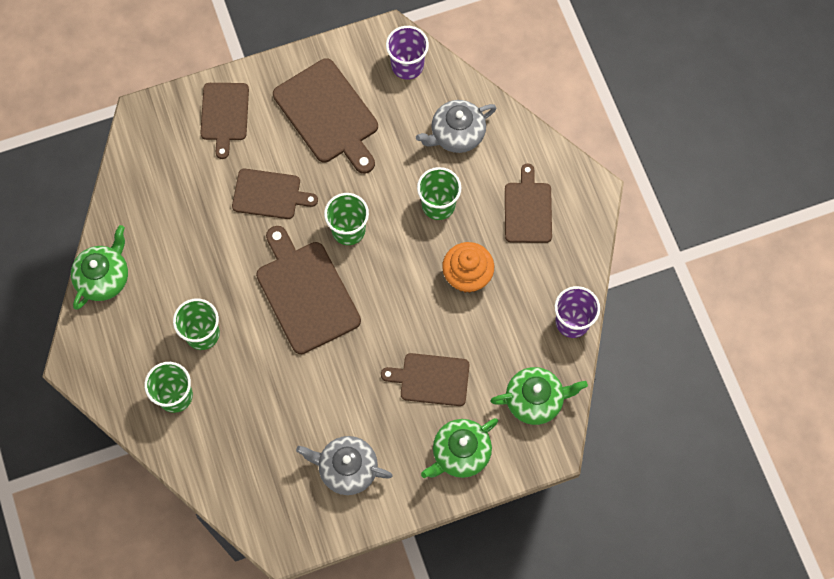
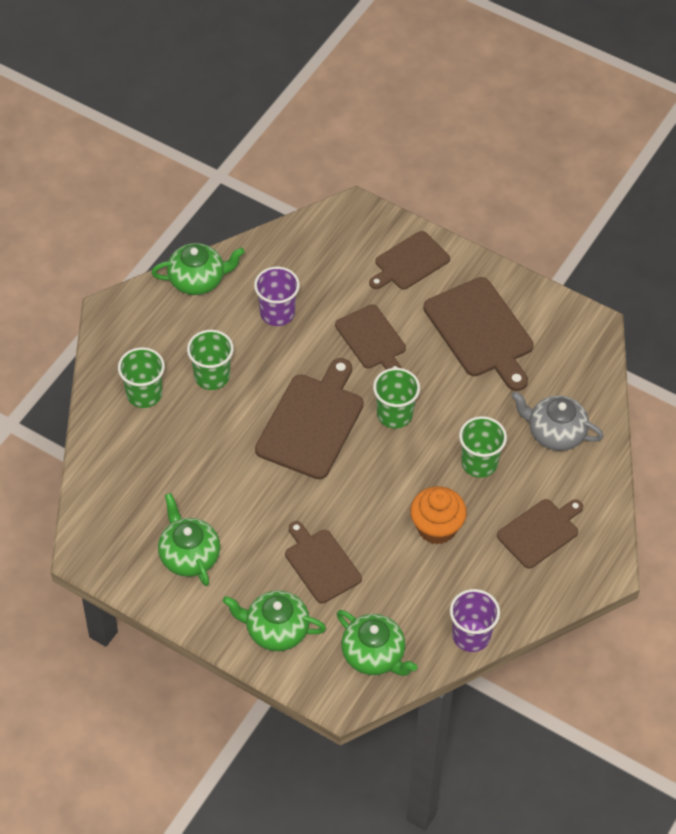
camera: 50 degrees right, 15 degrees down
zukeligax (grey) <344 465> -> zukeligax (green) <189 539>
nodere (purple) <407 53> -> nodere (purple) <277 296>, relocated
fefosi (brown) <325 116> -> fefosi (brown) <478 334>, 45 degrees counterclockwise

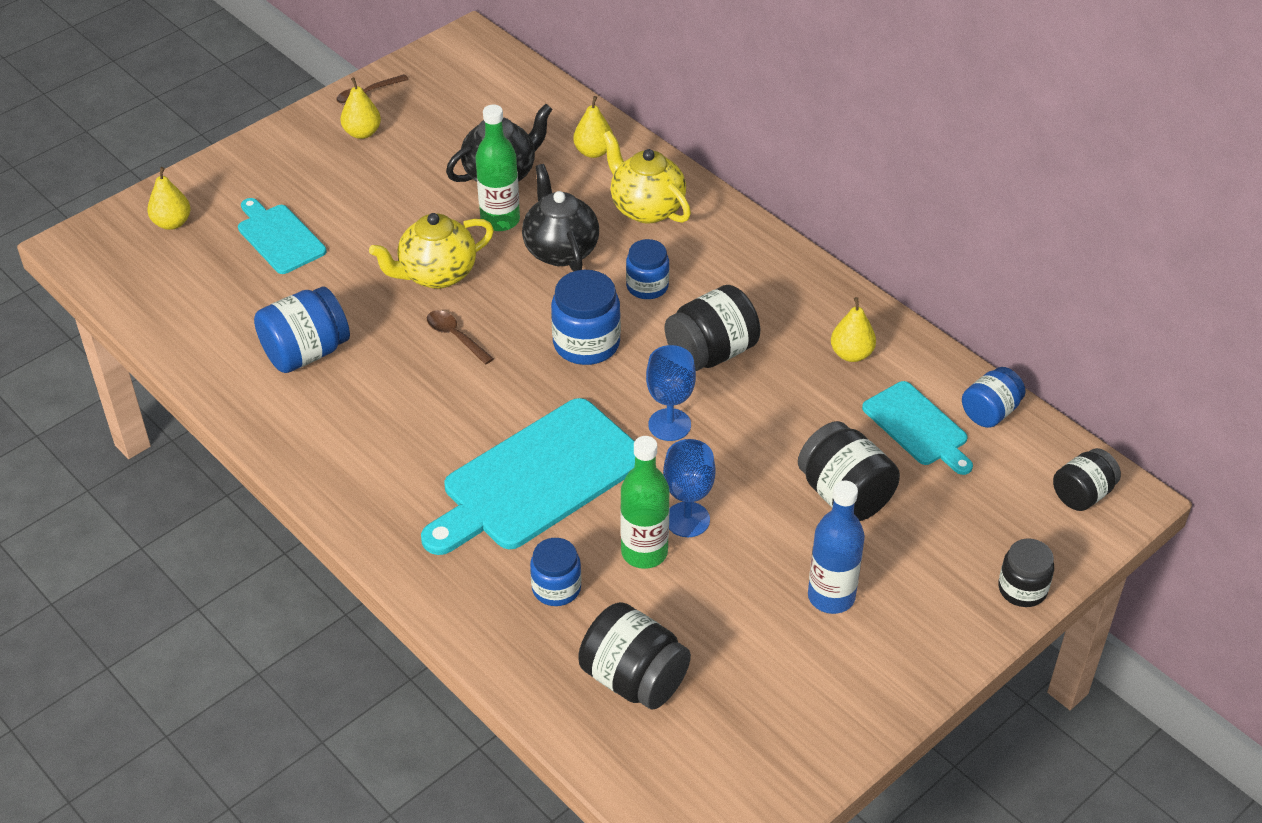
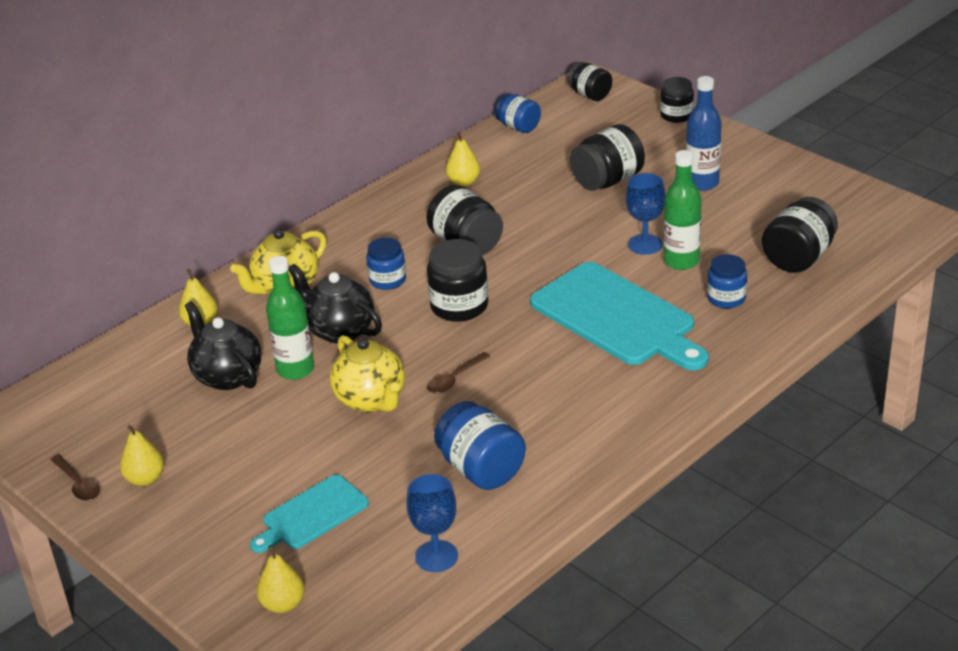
camera: 90 degrees left, 10 degrees down
zukeligax (black) <560 217> -> zukeligax (black) <335 303>, 60 degrees clockwise
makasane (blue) <671 393> -> makasane (blue) <432 523>, relocated
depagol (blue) <586 317> -> depagol (black) <457 280>
fefosi (turquoise) <917 428> -> none

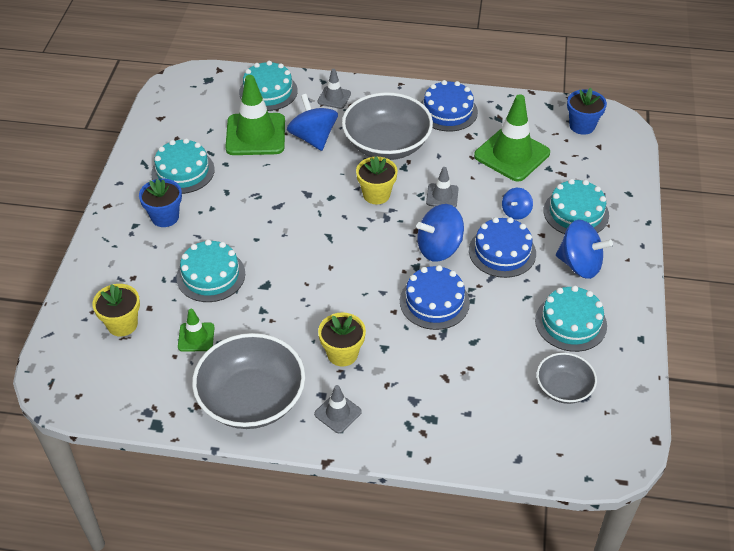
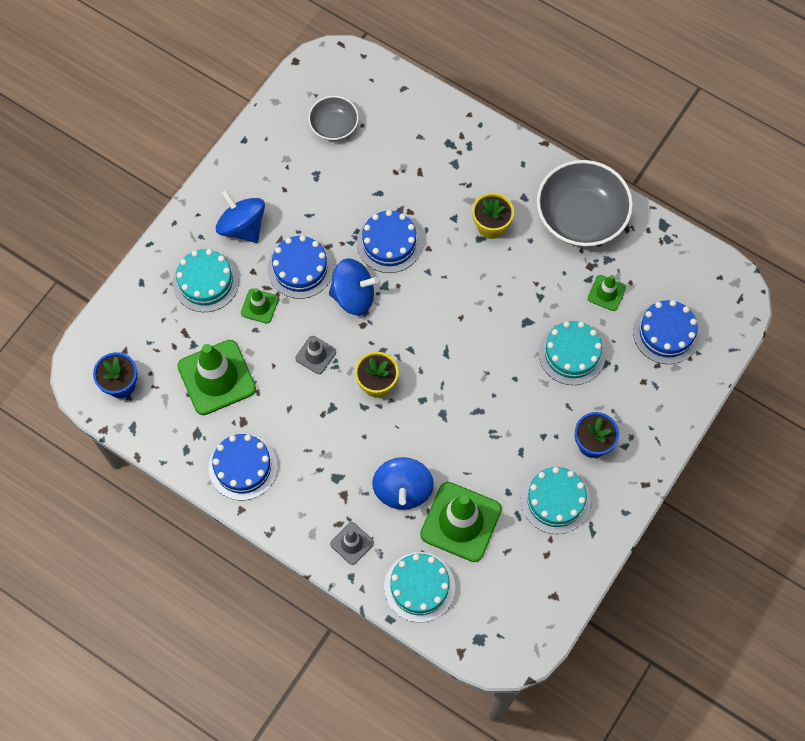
camera: 155 degrees left, 20 degrees up
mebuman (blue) <517 204> -> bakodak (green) <259 305>
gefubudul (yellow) <116 310> -> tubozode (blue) <666 332>
bakodak (grey) <338 409> -> none
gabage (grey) <387 126> -> none
tubozode (turquoise) <571 318> -> none

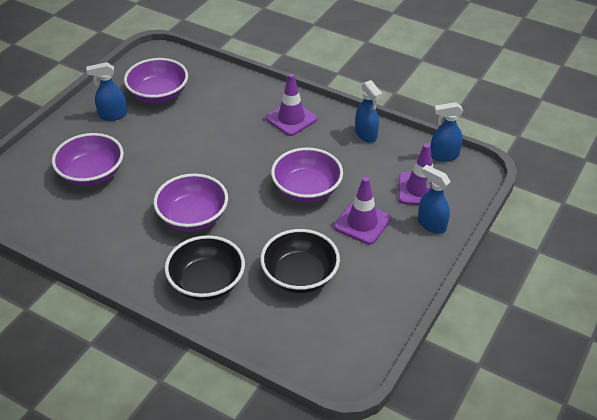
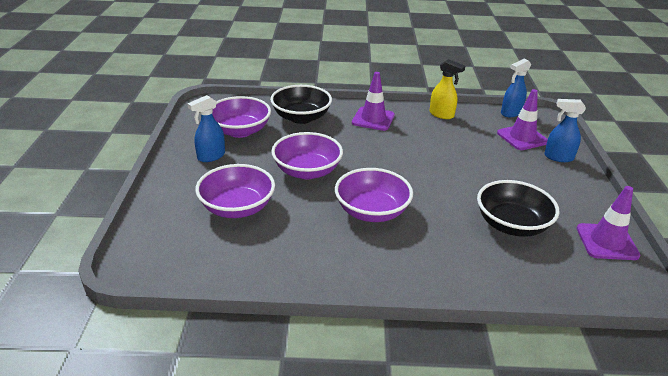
camera: 30 degrees left, 10 degrees down
gabage (black) <205 268> -> gabage (black) <301 104>, relocated
gabage (purple) <307 175> -> gabage (purple) <307 155>, relocated
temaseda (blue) <368 111> -> temaseda (yellow) <447 89>
bakodak (purple) <362 211> -> bakodak (purple) <609 223>, relocated

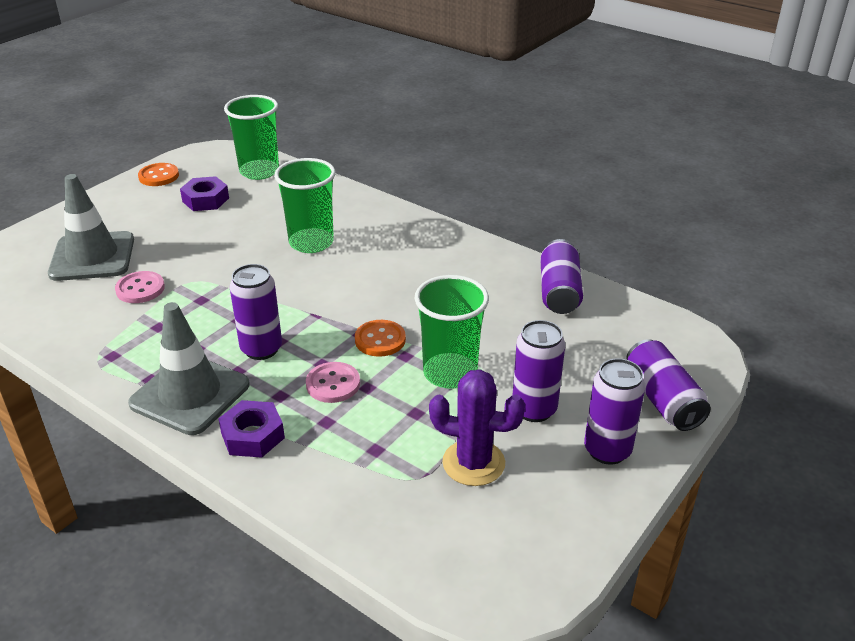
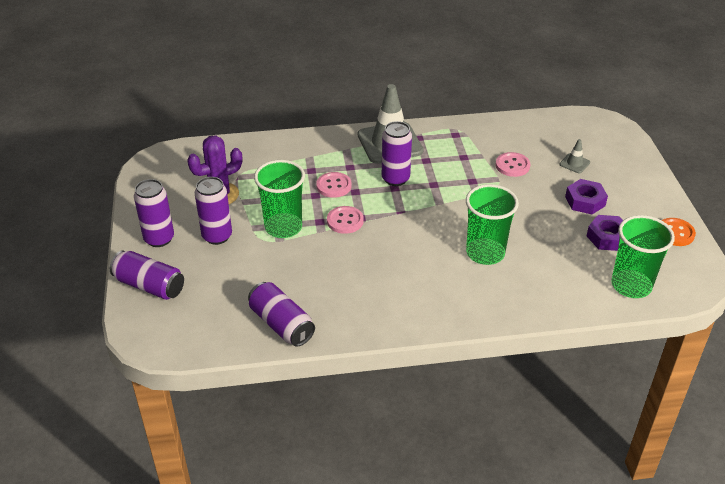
camera: 135 degrees right, 5 degrees up
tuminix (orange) <380 338> -> tuminix (pink) <345 220>
bakodak (grey) <91 227> -> bakodak (grey) <575 156>, x0.42
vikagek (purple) <251 429> -> vikagek (purple) <586 196>, relocated

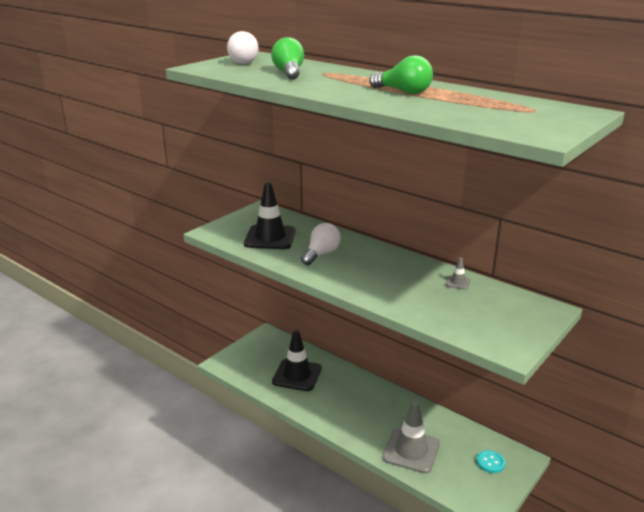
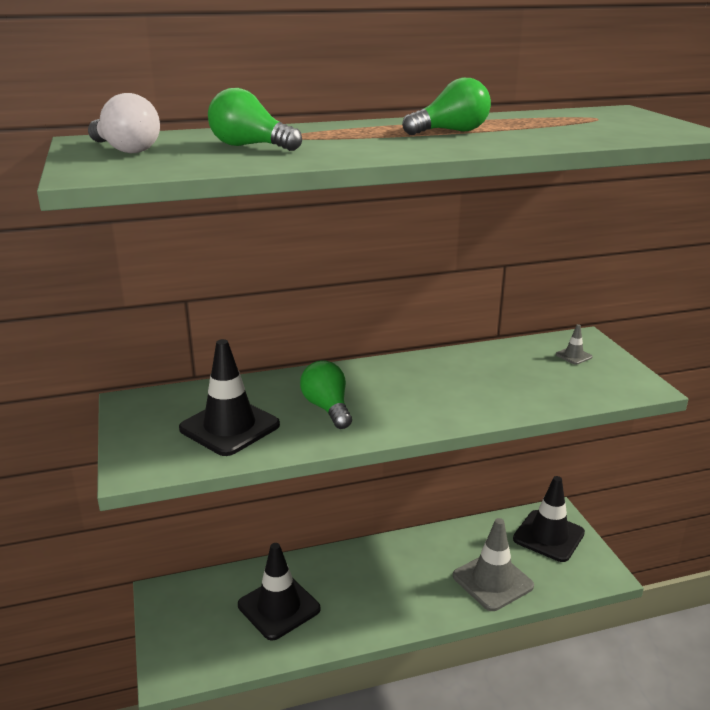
camera: 55 degrees left, 0 degrees up
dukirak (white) <321 244> -> dukirak (green) <326 394>
tuminix (turquoise) <491 461> -> bakodak (black) <549 519>
bakodak (grey) <458 274> -> bakodak (grey) <574 344>, relocated

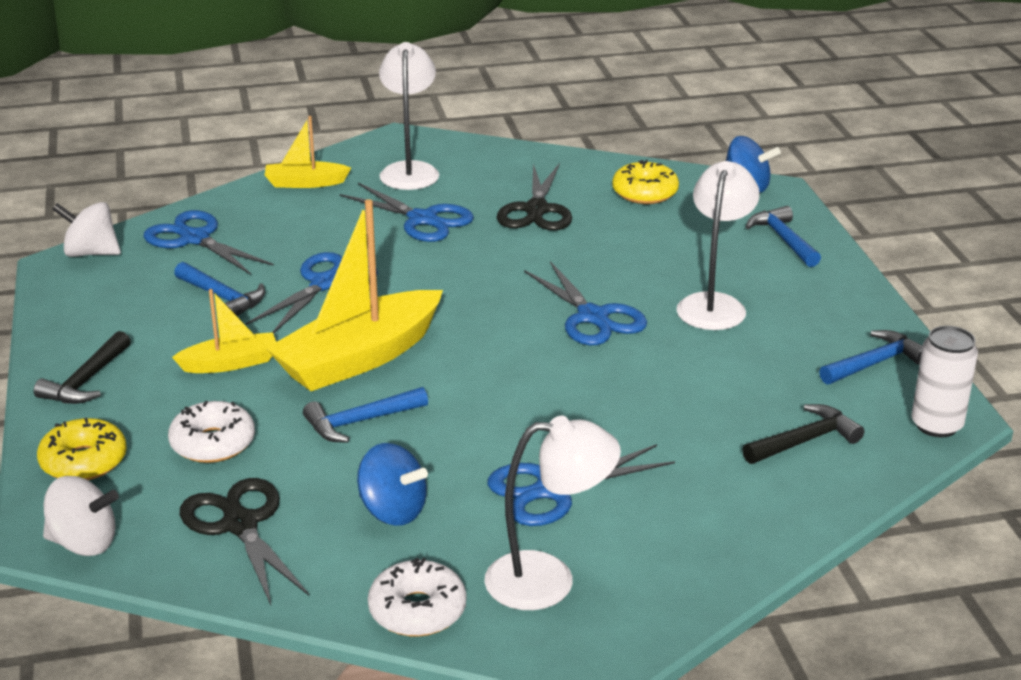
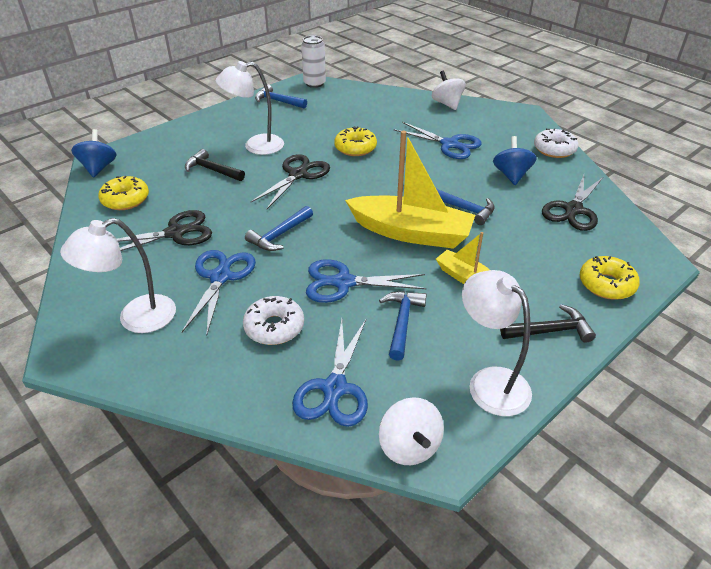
camera: 120 degrees left, 10 degrees up
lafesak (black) <803 434> -> lafesak (black) <215 165>, relocated
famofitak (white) <211 432> -> famofitak (white) <273 320>, relocated
lafesak (blue) <783 236> -> lafesak (blue) <279 228>, relocated
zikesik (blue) <585 303> -> zikesik (black) <290 181>
none -> famofitak (yellow) <355 141>
mebuman (white) <81 516> -> mebuman (white) <449 90>, relocated
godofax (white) <552 513> -> godofax (white) <497 343>, relocated
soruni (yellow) <308 152> -> none

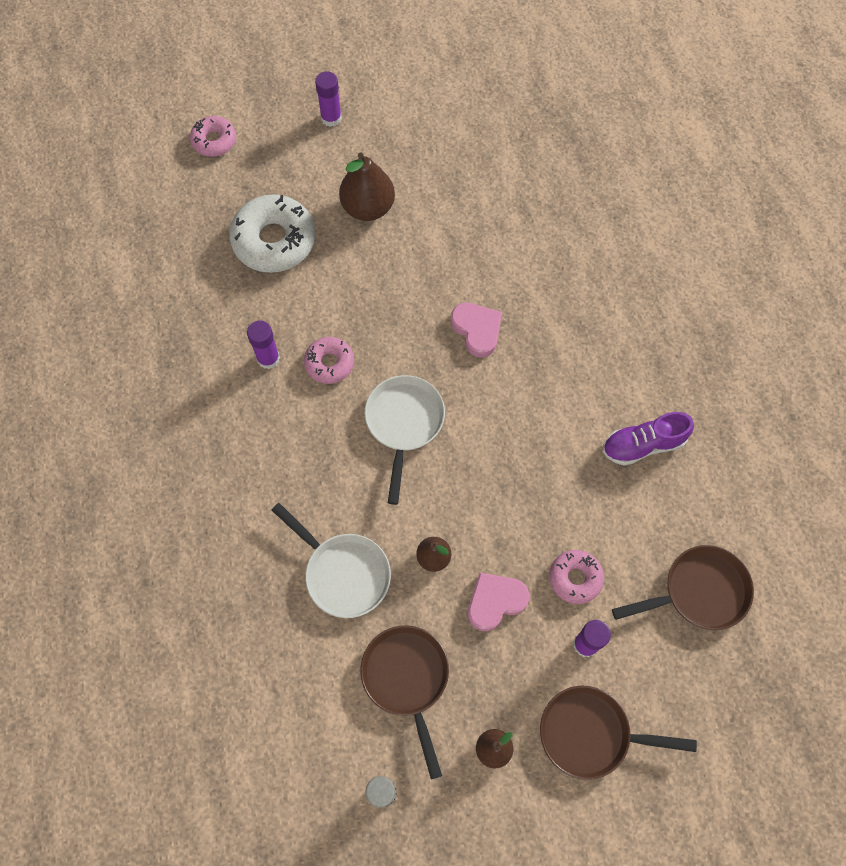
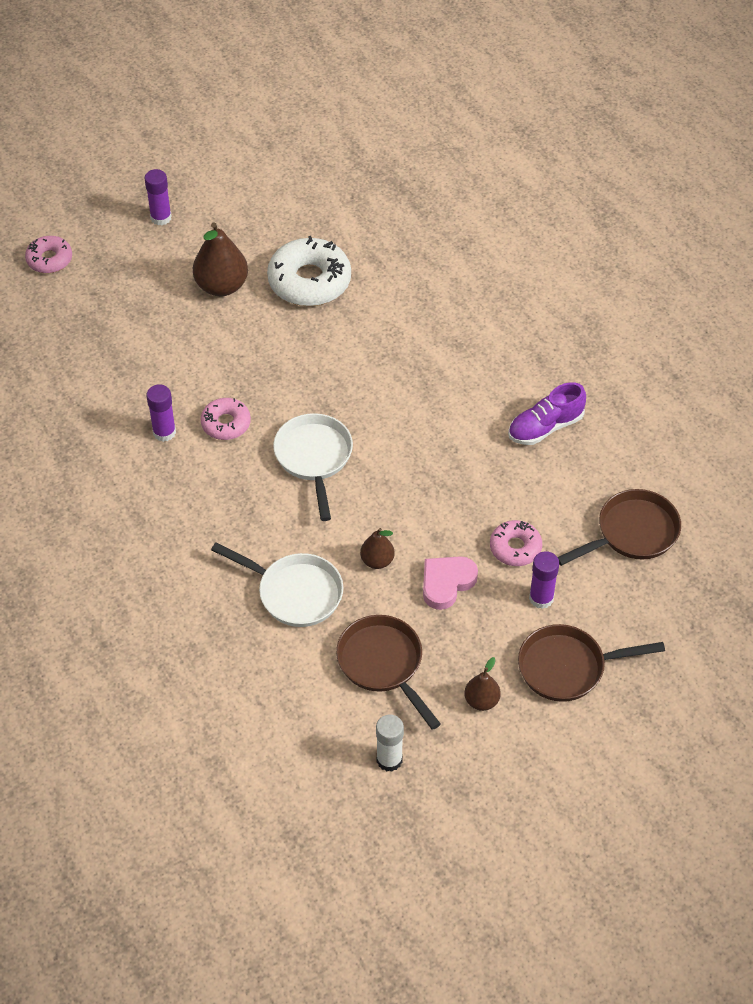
camera: 15 degrees left, 15 degrees down
famofitak (white) <272 233> -> famofitak (white) <309 271>, relocated
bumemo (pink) <476 330> -> none

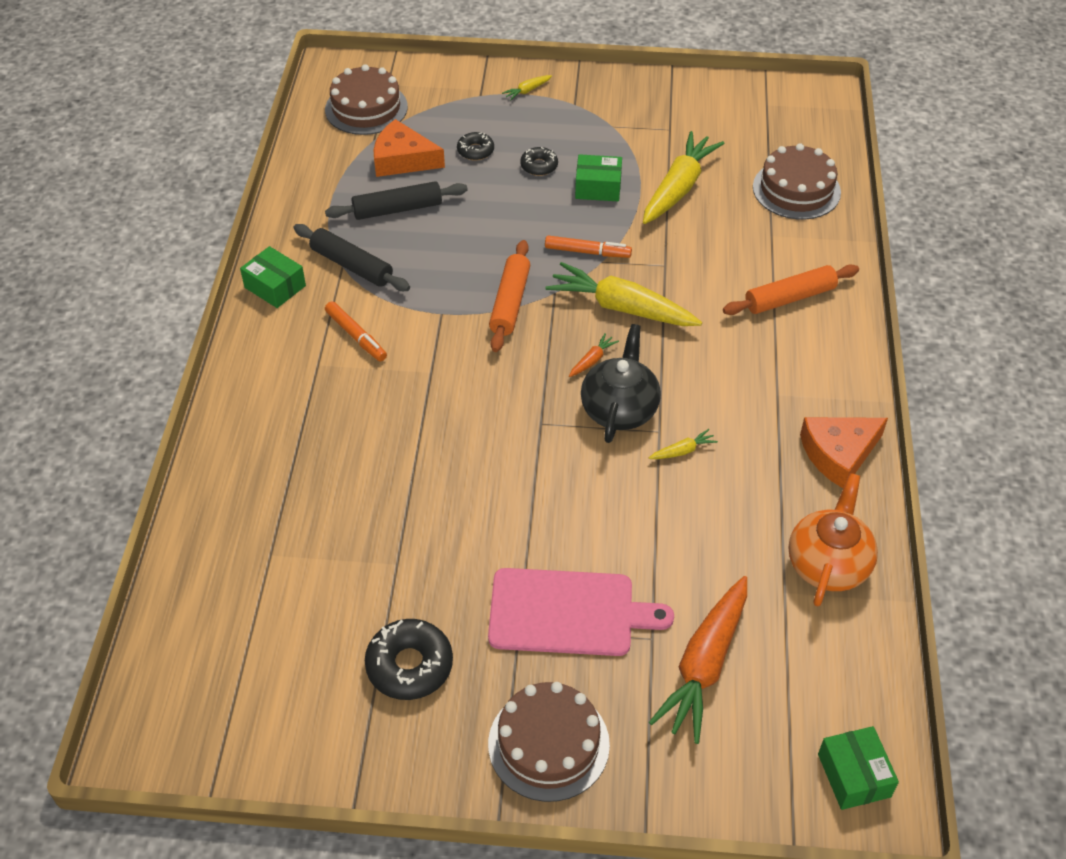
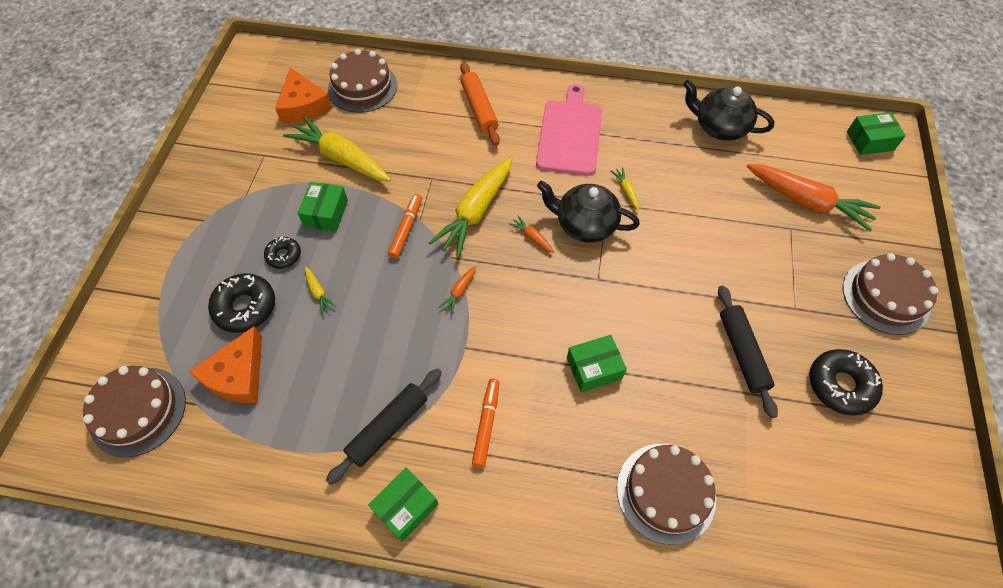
camera: 85 degrees left, 10 degrees up
famofitak (black) <475 146> -> famofitak (black) <241 303>, x1.70
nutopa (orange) <844 452> -> nutopa (orange) <303 95>, relocated
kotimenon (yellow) <527 88> -> kotimenon (yellow) <320 290>, relocated
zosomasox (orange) <509 296> -> kotimenon (orange) <457 290>
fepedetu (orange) <356 331> -> fepedetu (orange) <486 423>, 45 degrees counterclockwise
fefosi (pink) <581 612> -> fefosi (pink) <569 129>, relocated
none -> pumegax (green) <597 363>
none -> tubozode (brown) <666 494>
zukeligax (orange) <833 540> -> zukeligax (black) <728 110>
zosomasox (black) <396 200> -> zosomasox (black) <748 351>, relocated

